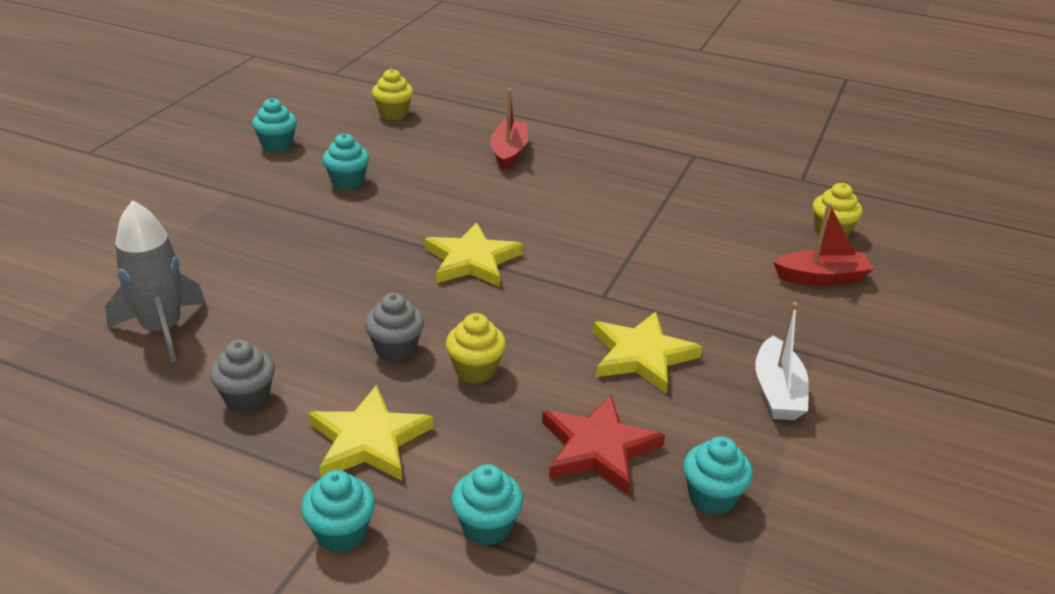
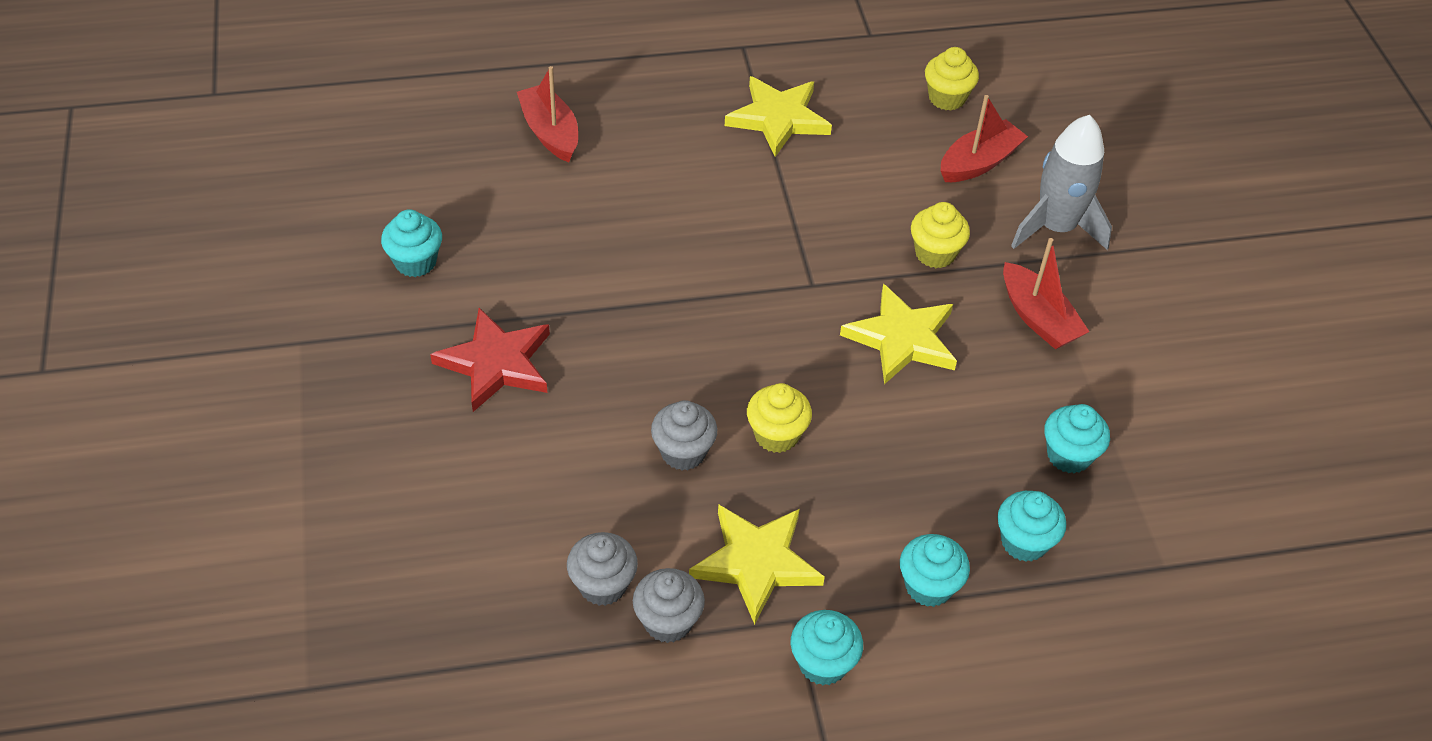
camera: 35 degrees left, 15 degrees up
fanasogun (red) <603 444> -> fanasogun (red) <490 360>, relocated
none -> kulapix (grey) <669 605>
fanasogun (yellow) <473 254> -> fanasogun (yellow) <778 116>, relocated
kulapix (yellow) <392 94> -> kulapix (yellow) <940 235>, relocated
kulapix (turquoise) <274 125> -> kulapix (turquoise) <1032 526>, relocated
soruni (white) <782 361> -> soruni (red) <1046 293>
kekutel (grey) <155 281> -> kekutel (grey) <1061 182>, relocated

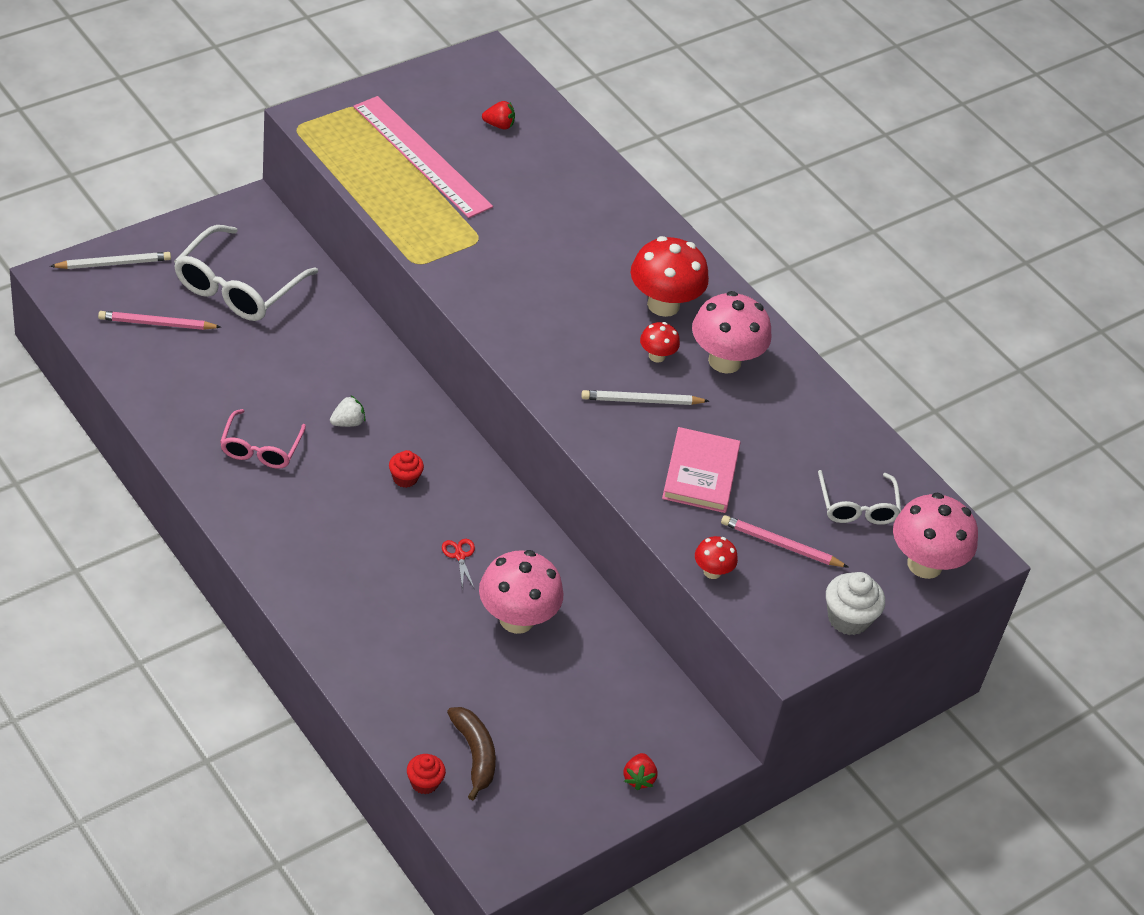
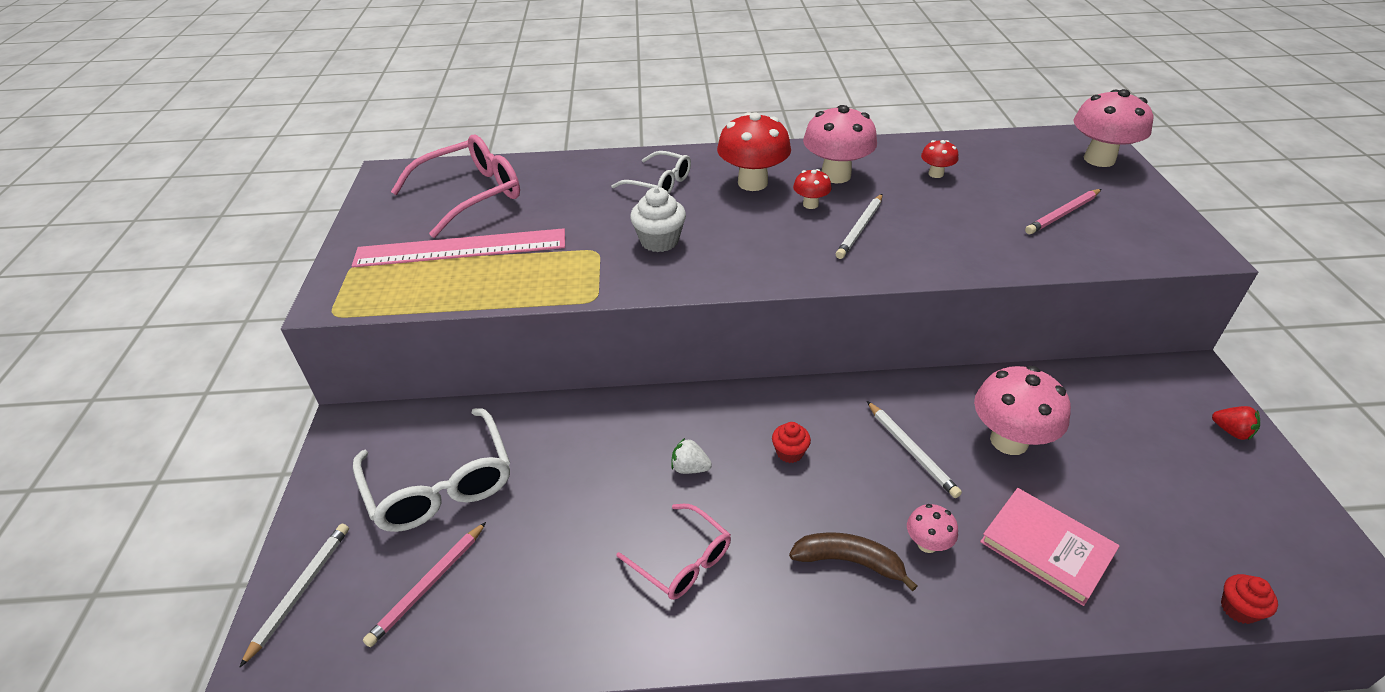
camera: 50 degrees left, 5 degrees down
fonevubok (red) <498 115> -> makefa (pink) <455 186>
makefa (white) <859 497> -> makefa (white) <651 172>, relocated
kulapix (white) <855 603> -> kulapix (white) <658 219>, relocated
fonevubok (white) <347 411> -> fonevubok (white) <691 456>, 75 degrees counterclockwise
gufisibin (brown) <471 754> -> gufisibin (brown) <853 561>, relocated
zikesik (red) <458 564> -> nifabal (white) <914 449>
none -> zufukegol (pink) <932 528>
zufukegol (red) <716 557> -> zufukegol (red) <939 159>, relocated
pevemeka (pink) <701 470> -> pevemeka (pink) <1050 547>, relocated

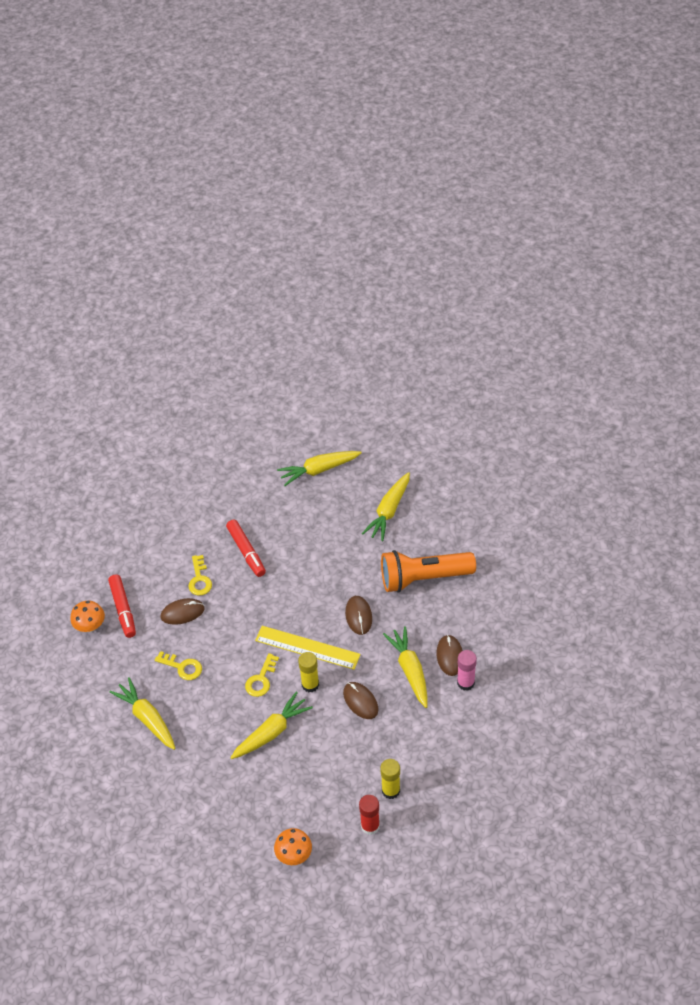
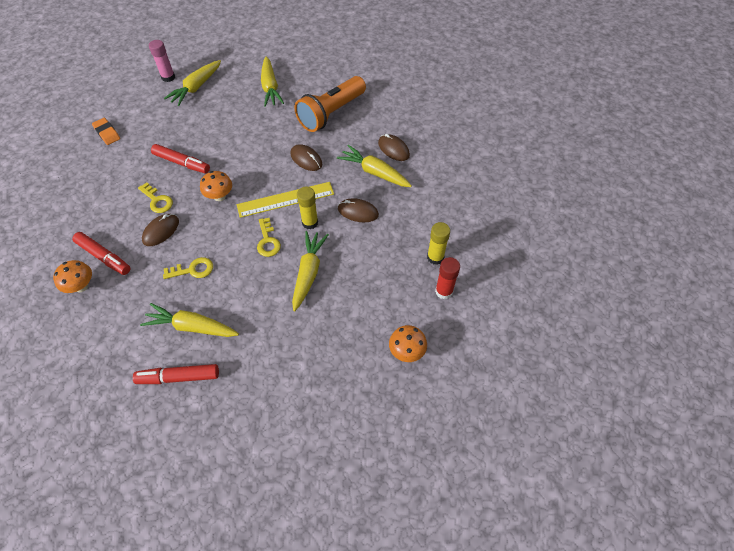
camera: 40 degrees left, 5 degrees up
none -> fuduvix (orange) <106 131>
none -> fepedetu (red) <176 374>
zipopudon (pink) <467 670> -> zipopudon (pink) <162 61>, relocated
none -> zufukegol (orange) <216 186>

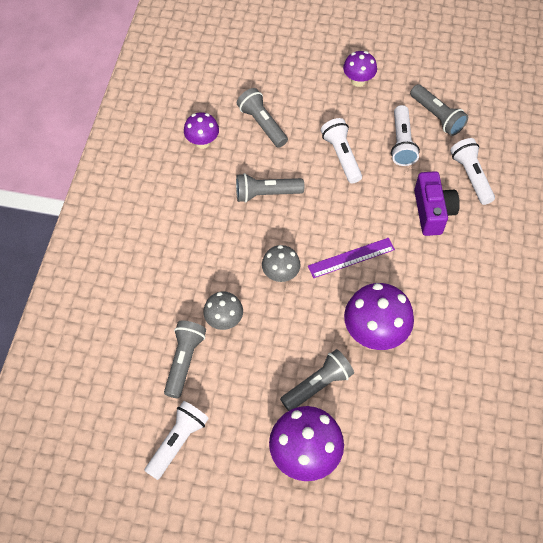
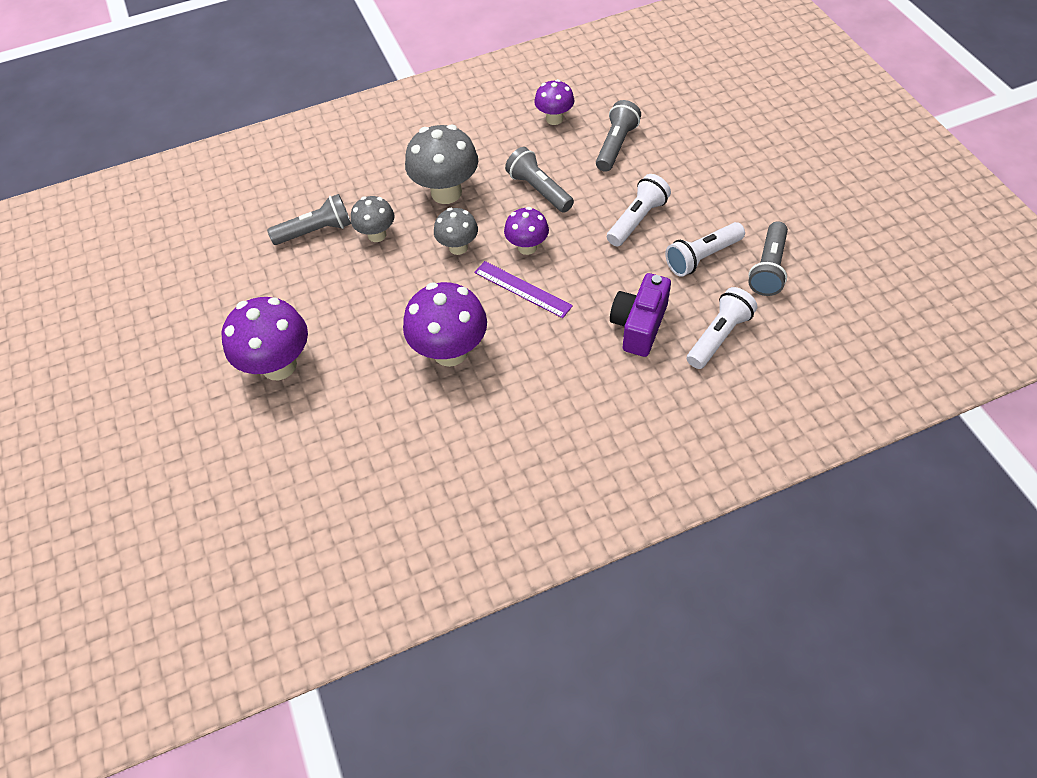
camera: 60 degrees right, 5 degrees down
none -> zufukegol (grey) <441 164>
zufukegol (purple) <360 69> -> zufukegol (purple) <526 231>, relocated
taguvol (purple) <437 203> -> taguvol (purple) <640 315>, 150 degrees clockwise
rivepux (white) <177 440> -> none
rivepux (grey) <317 380> -> none

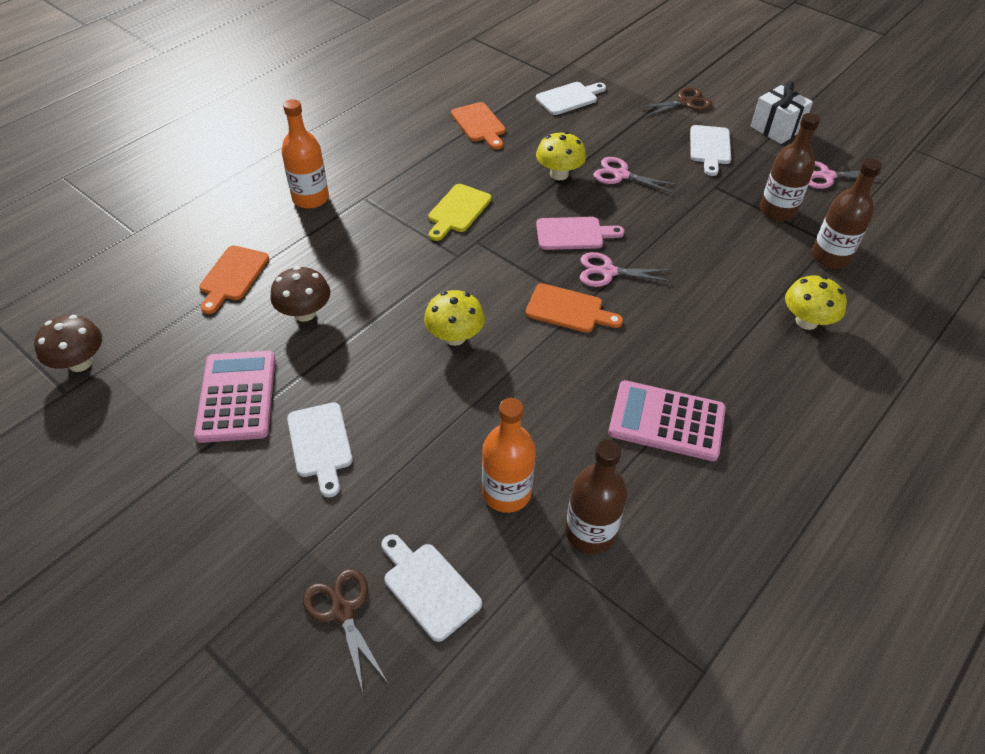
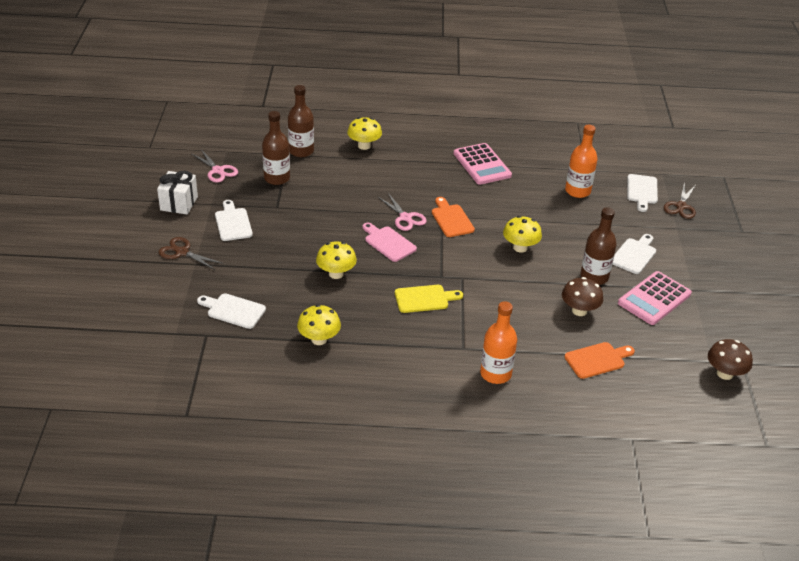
camera: 130 degrees left, 10 degrees down
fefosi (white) <710 150> -> fefosi (white) <234 220>, 75 degrees counterclockwise
fefosi (orange) <478 126> -> zufukegol (yellow) <319 324>
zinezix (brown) <596 497> -> zinezix (brown) <598 246>, relocated
zikesik (pink) <635 175> -> none

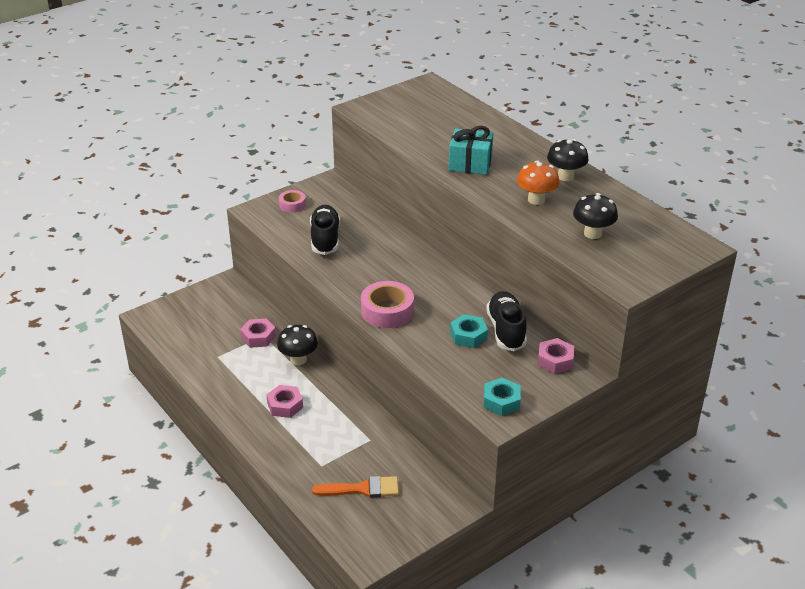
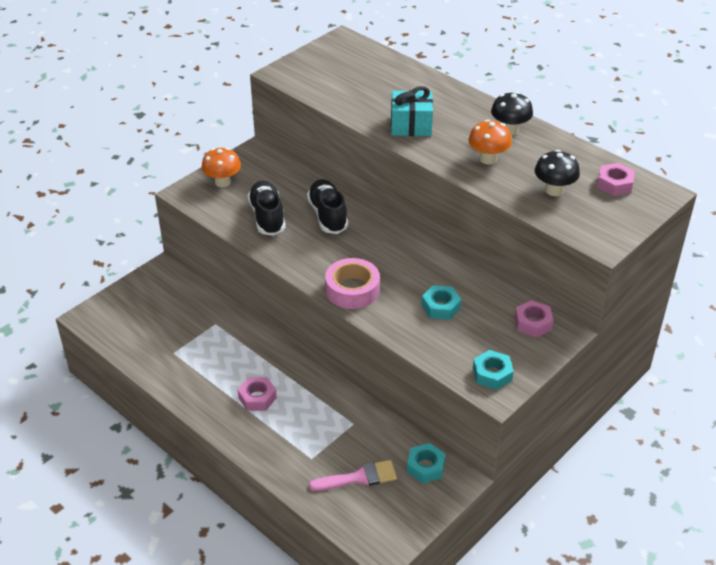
camera: 10 degrees left, 5 degrees up
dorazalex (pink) <292 201> -> zufukegol (orange) <221 167>
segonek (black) <506 321> -> segonek (black) <327 206>, relocated
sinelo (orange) <355 487> -> sinelo (pink) <353 475>
none -> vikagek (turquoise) <426 463>
vikagek (pink) <258 333> -> vikagek (pink) <616 179>, relocated
zufukegol (black) <297 345> -> none

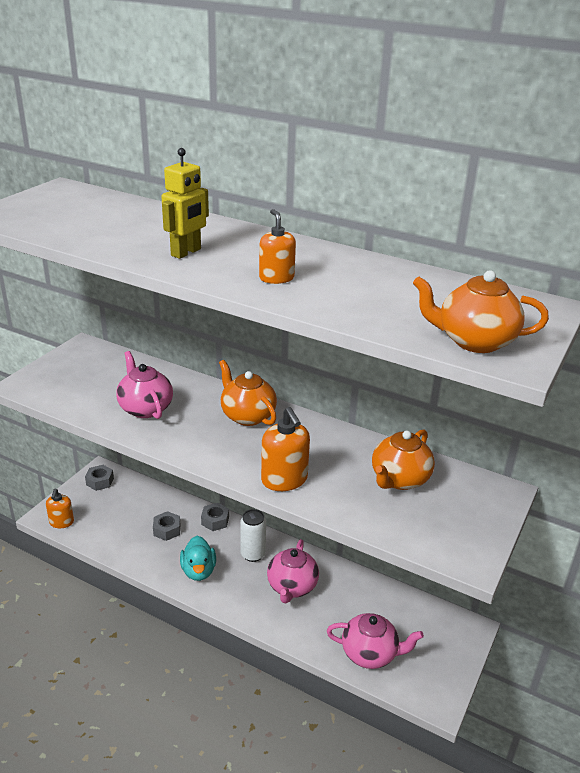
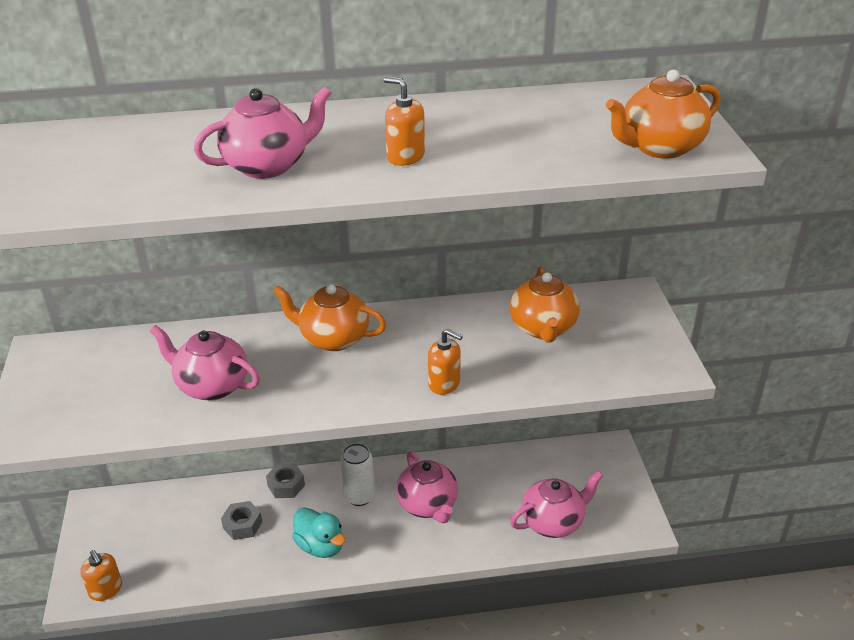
camera: 35 degrees left, 5 degrees up
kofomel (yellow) <185 203> -> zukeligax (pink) <263 133>
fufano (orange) <285 449> -> fufano (orange) <445 362>, x0.66
vikagek (grey) <99 478> -> none

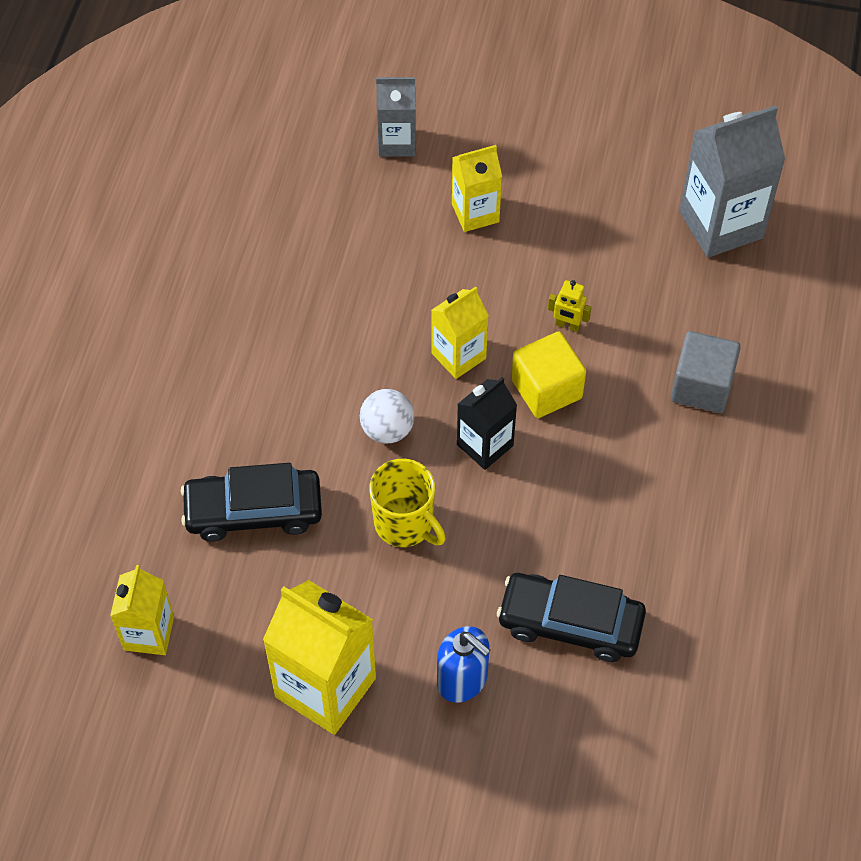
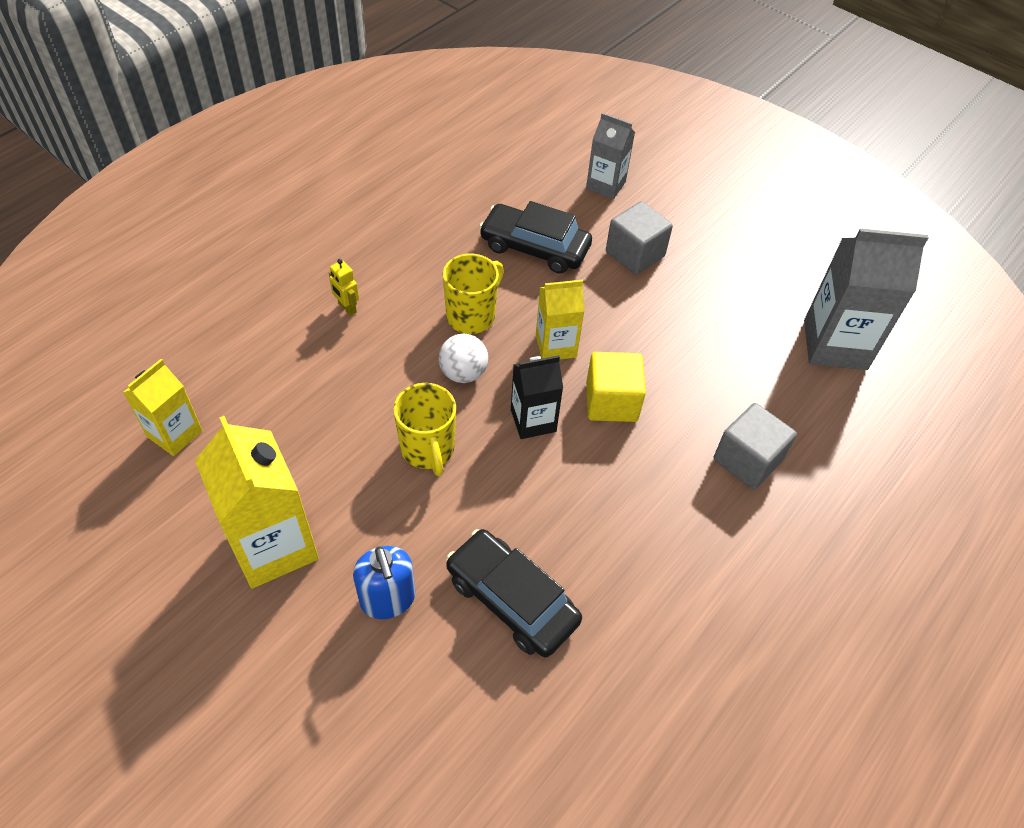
camera: 25 degrees right, 5 degrees down
kofomel (yellow) <569 306> -> kofomel (yellow) <344 287>, relocated
none -> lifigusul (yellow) <473 293>
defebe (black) <251 502> -> defebe (black) <535 237>, relocated
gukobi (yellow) <477 188> -> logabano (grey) <639 238>

